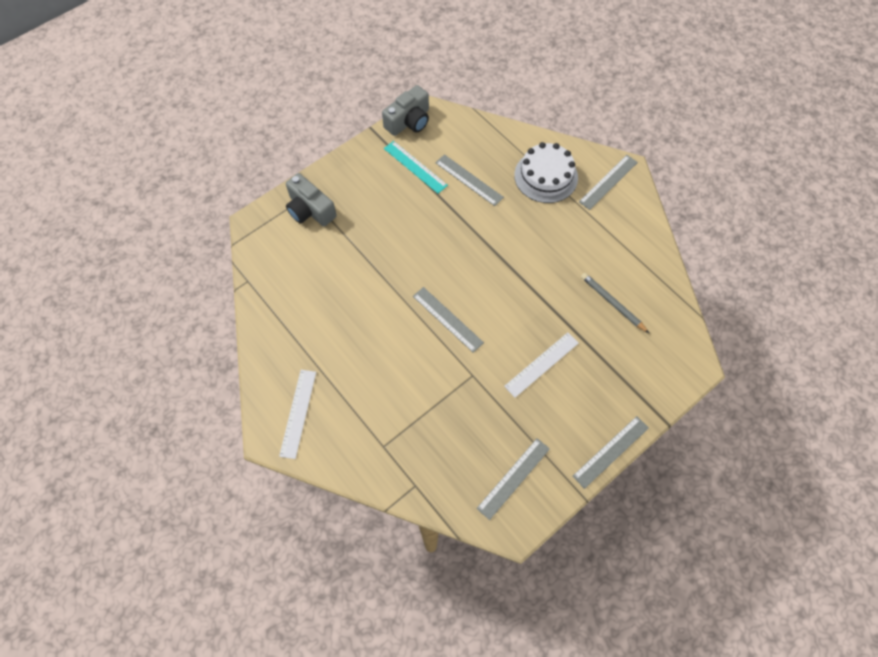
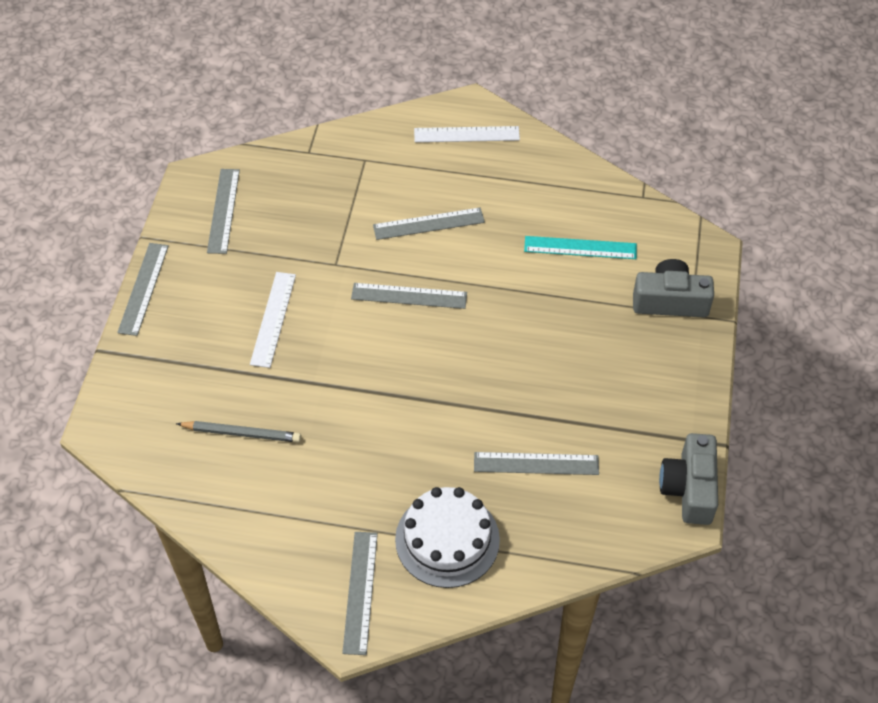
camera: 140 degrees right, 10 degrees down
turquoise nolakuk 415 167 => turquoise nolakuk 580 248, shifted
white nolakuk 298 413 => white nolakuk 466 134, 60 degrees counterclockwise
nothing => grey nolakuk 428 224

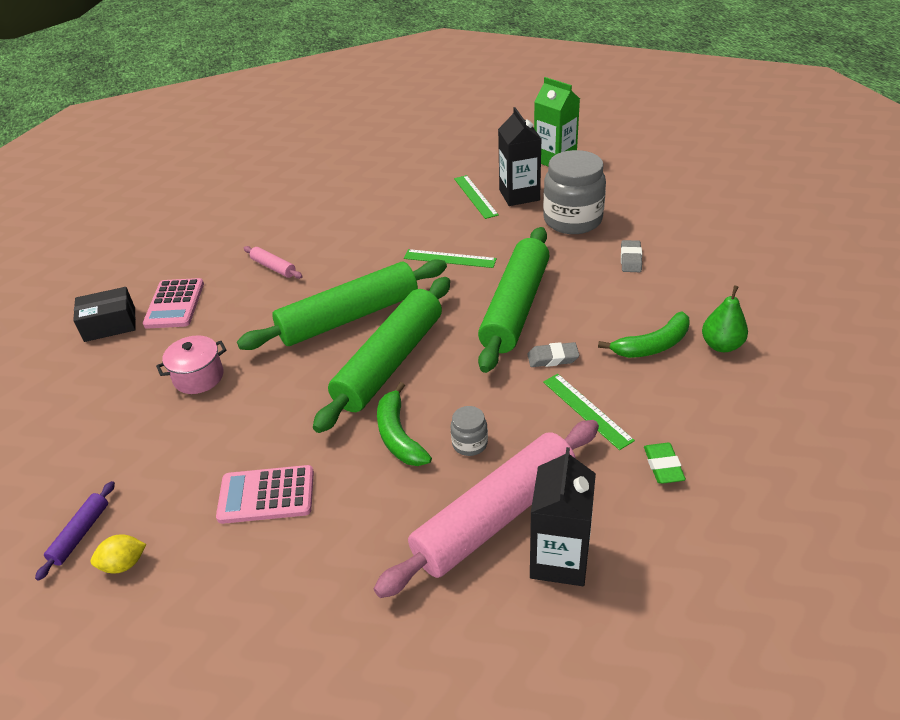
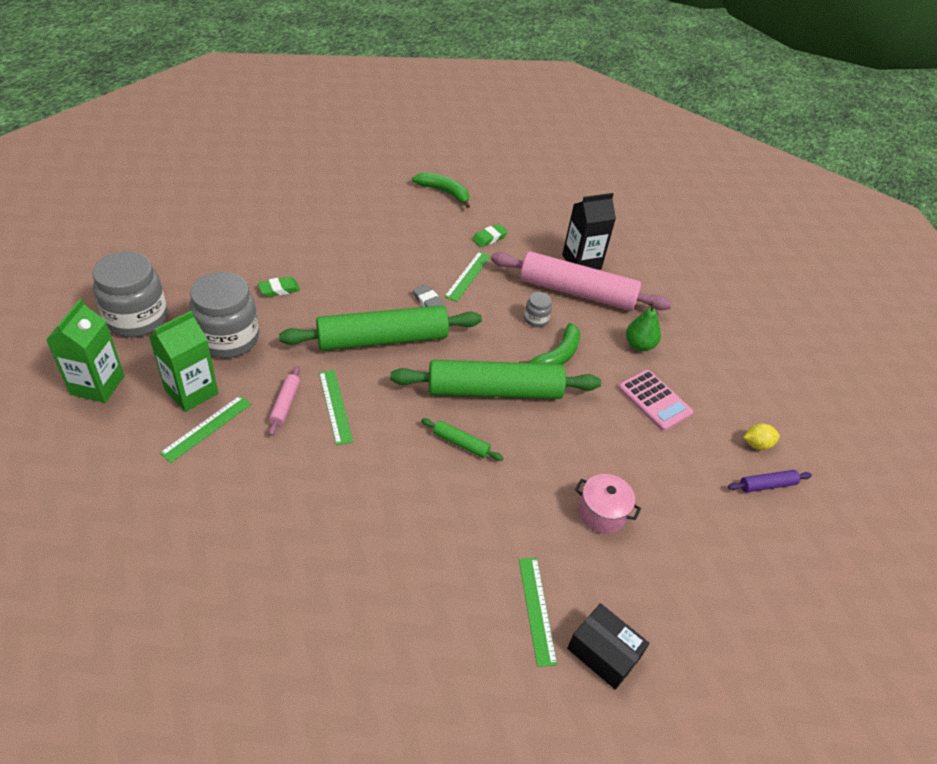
camera: 130 degrees left, 5 degrees up
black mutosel 519 195 => green mutosel 191 392
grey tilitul 630 259 => green tilitul 279 289
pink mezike 273 267 => pink mezike 285 404, shifted
green mezike 349 317 => green mezike 461 443, x0.41
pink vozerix 174 304 => green nolakuk 536 610
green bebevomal 721 345 => green bebevomal 639 345, shifted
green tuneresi 653 345 => green tuneresi 444 192, shifted
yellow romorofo 124 564 => yellow romorofo 756 444, 45 degrees counterclockwise
nothing => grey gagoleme 137 319

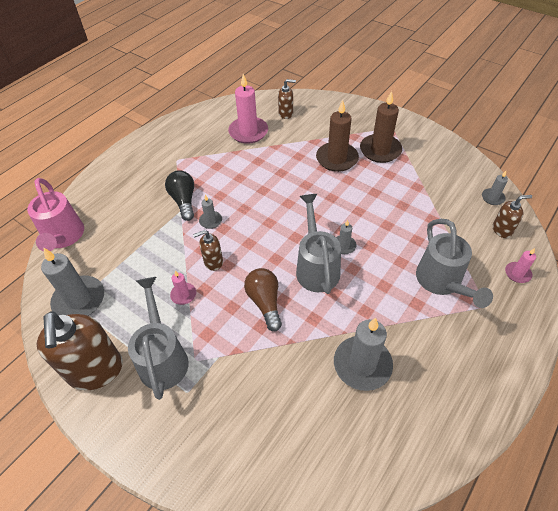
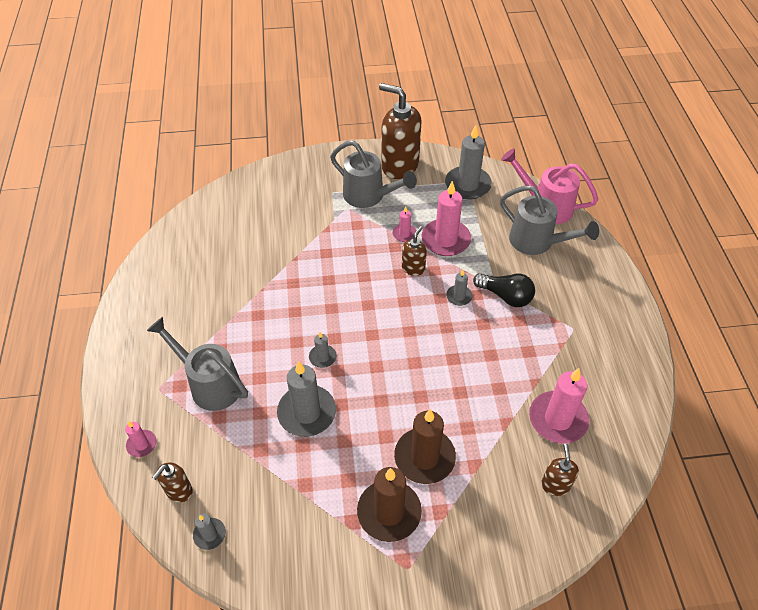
camera: 135 degrees right, 0 degrees up
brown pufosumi 286 114 => brown pufosumi 555 485, 135 degrees clockwise
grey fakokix 316 267 => grey fakokix 537 242, shifted
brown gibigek 265 302 => nothing
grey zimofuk 362 364 => grey zimofuk 307 413, shifted
nothing => pink zimofuk 445 240

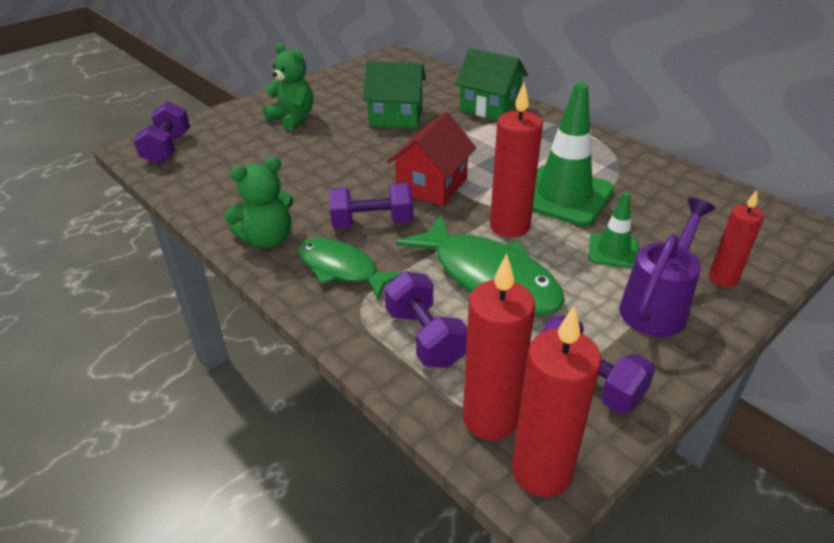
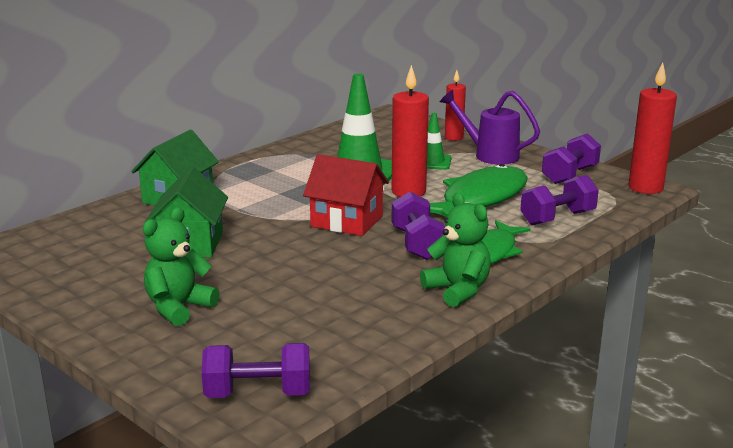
camera: 95 degrees left, 15 degrees down
red zimofuk 490 418 => nothing

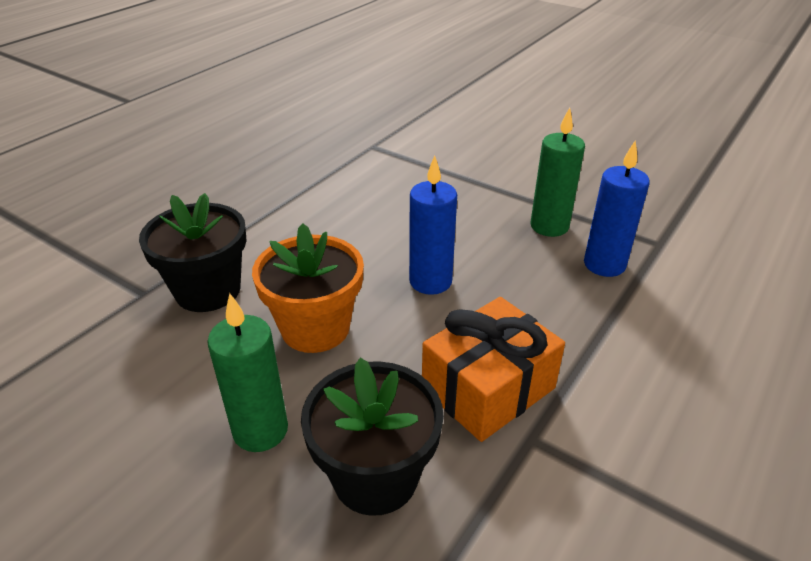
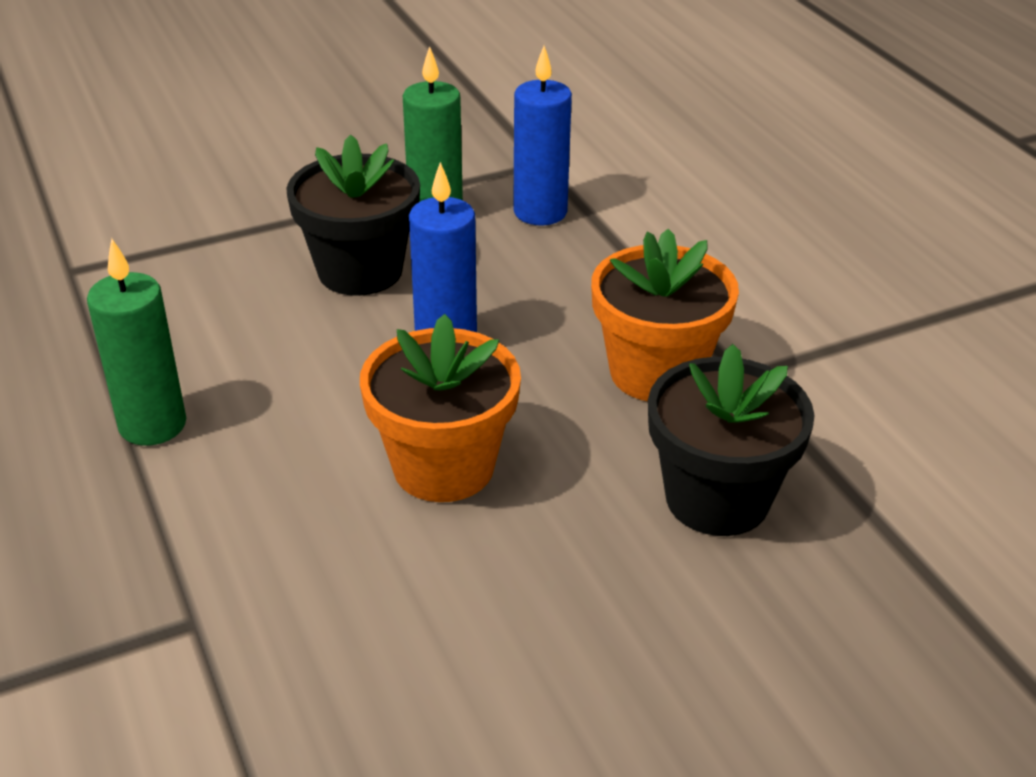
camera: 60 degrees left, 0 degrees up
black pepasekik 208 291 => black pepasekik 360 271, shifted
green zimofuk 260 430 => green zimofuk 152 425, shifted
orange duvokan 488 388 => orange pepasekik 656 373

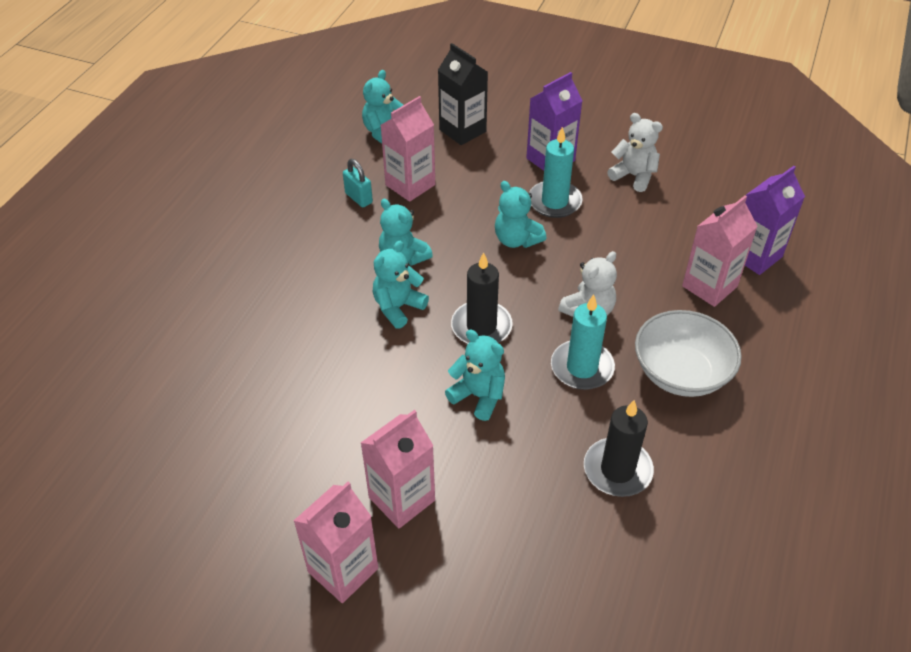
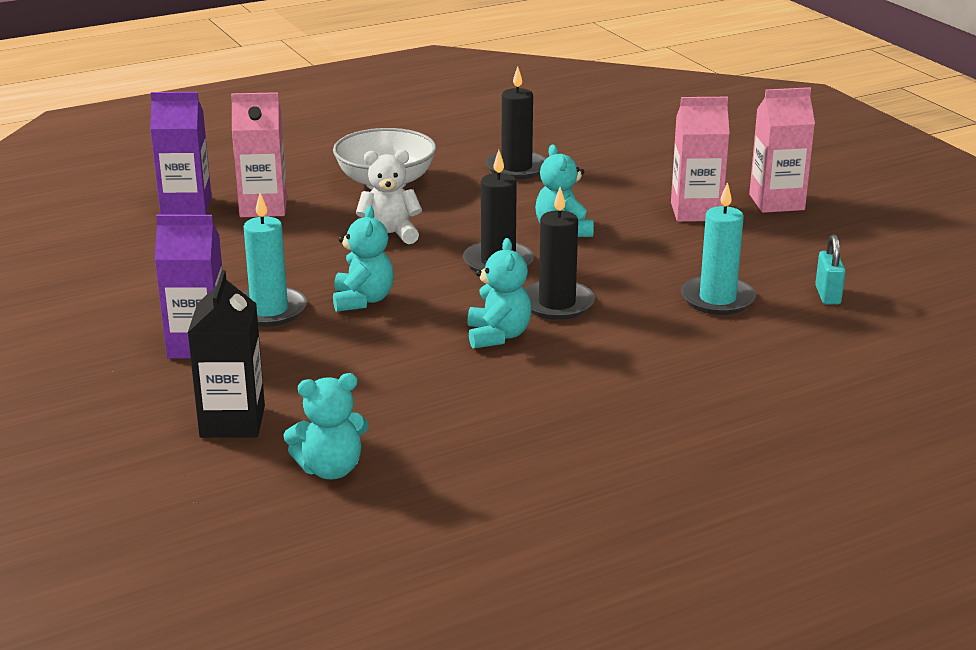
camera: 140 degrees left, 20 degrees down
pink mutosel 410 185 => nothing
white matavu 633 176 => nothing
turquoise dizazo 358 198 => turquoise dizazo 827 295, shifted
turquoise matavu 398 307 => black zimofuk 557 304
turquoise zimofuk 582 367 => turquoise zimofuk 717 299, shifted

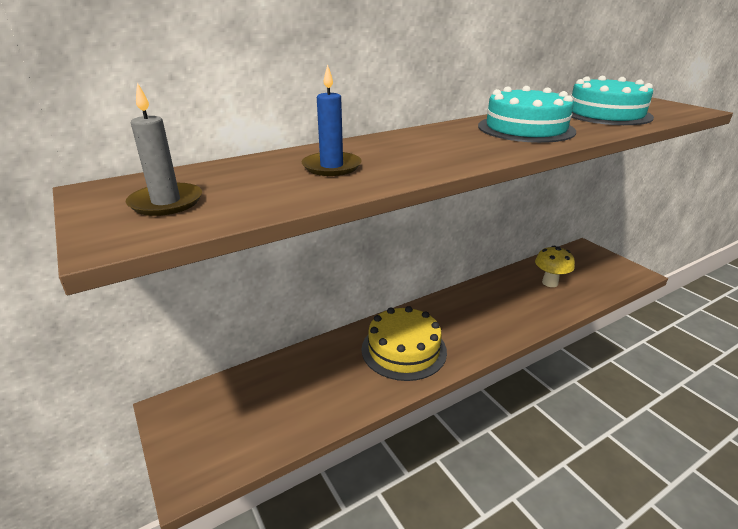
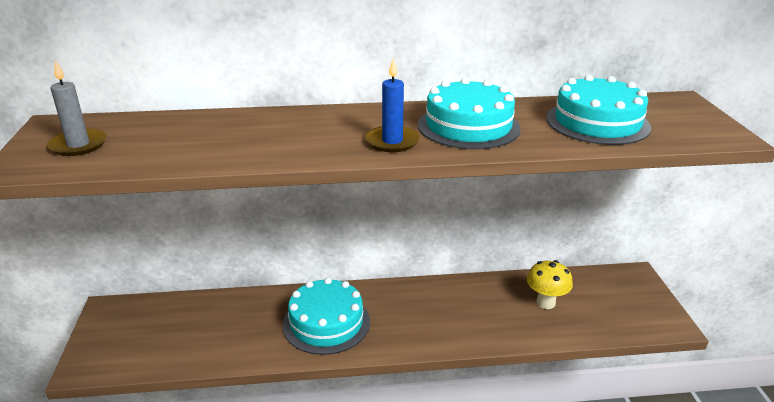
camera: 25 degrees right, 0 degrees up
blue zimofuk 331 167 => blue zimofuk 392 141, shifted
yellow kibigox 404 350 => turquoise kibigox 326 323

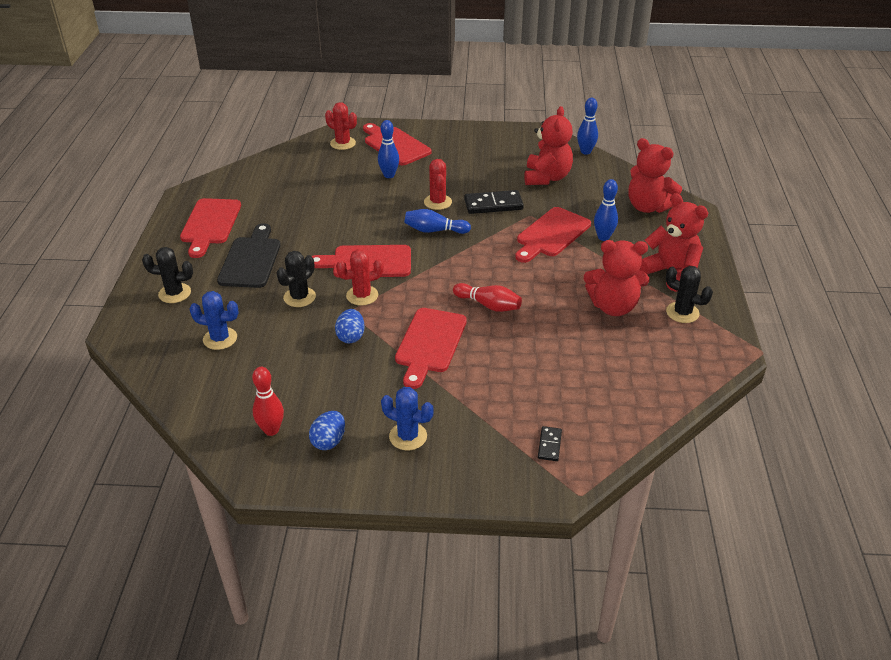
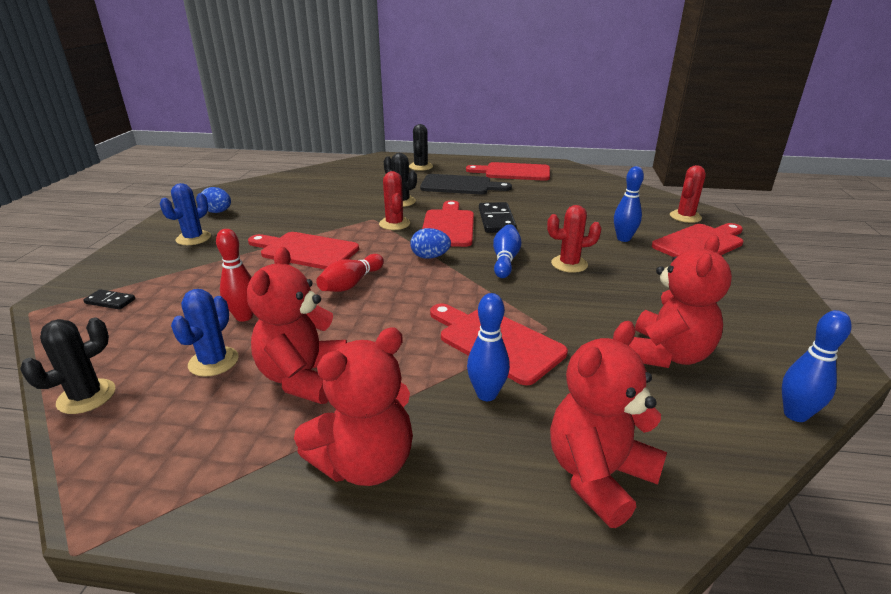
camera: 95 degrees right, 10 degrees down
red matavu 546 178 => red matavu 667 355, 75 degrees counterclockwise
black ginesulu 493 204 => black ginesulu 496 220, shifted
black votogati 682 313 => black votogati 86 396, shifted
blue votogati 220 338 => blue votogati 213 362, shifted
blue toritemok 351 337 => blue toritemok 430 257, shifted
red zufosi 271 430 => red zufosi 244 317, shifted

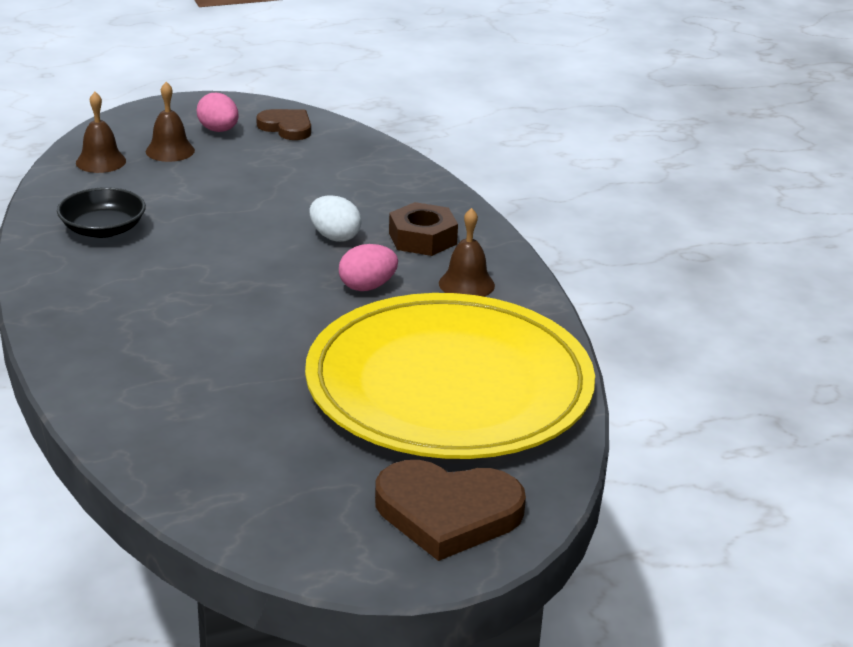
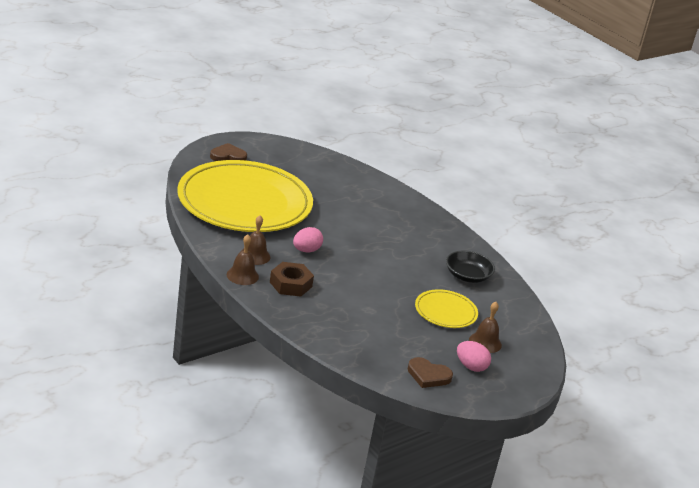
camera: 160 degrees right, 0 degrees up
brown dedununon 101 161 => brown dedununon 242 275, shifted
white toritemok 335 237 => nothing
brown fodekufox 447 513 => brown fodekufox 228 156, x0.62
nothing => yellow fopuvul 445 312

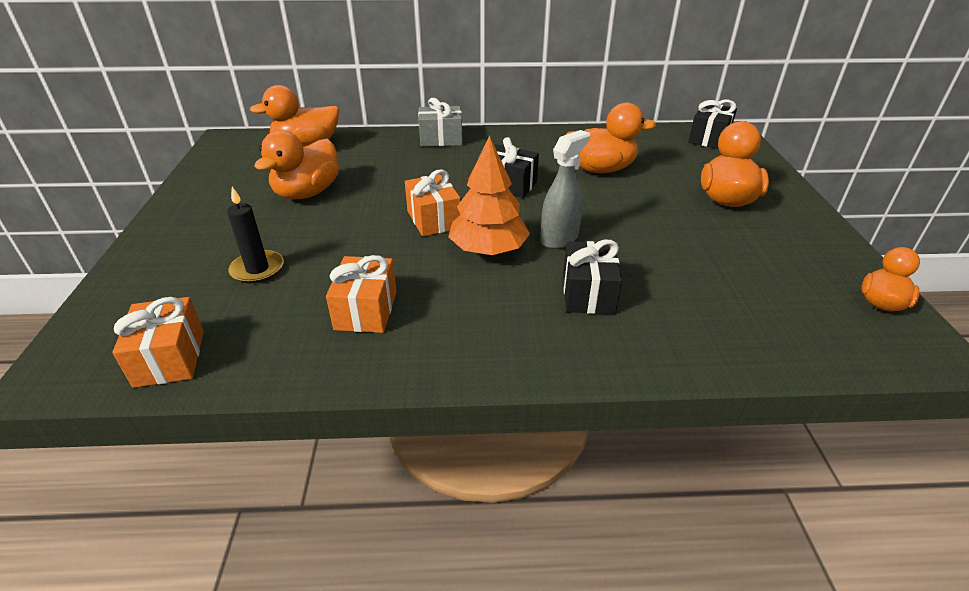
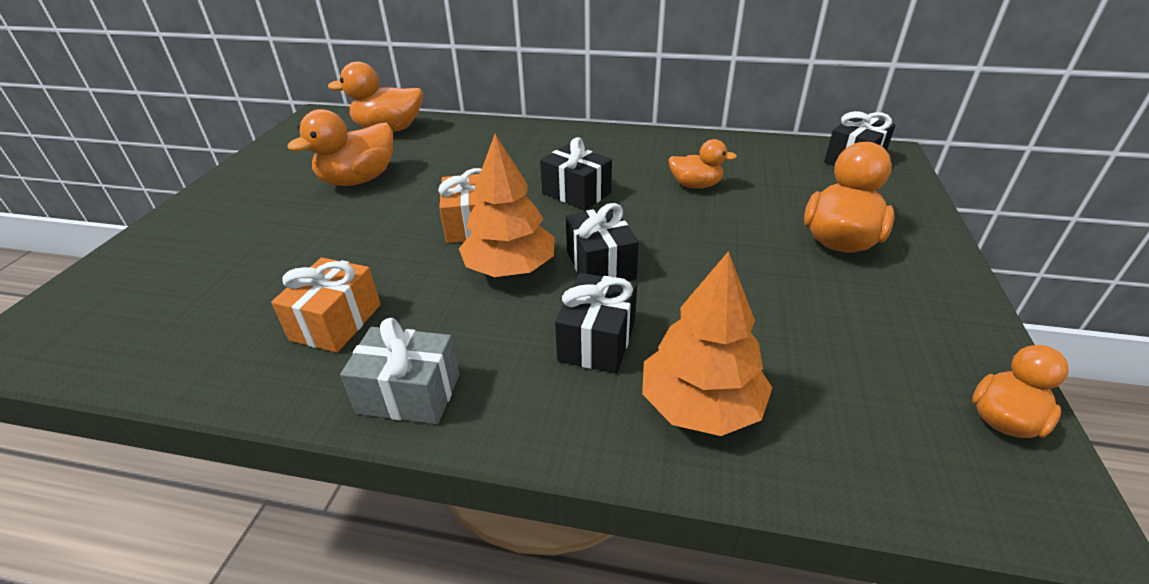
camera: 15 degrees right, 0 degrees up
grey duvokan 441 139 => grey duvokan 409 394, shifted
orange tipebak 600 169 => orange tipebak 695 185, x0.61
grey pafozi 559 238 => black duvokan 600 265
black zimofuk 257 269 => nothing
orange duvokan 170 358 => nothing
nothing => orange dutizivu 701 405

